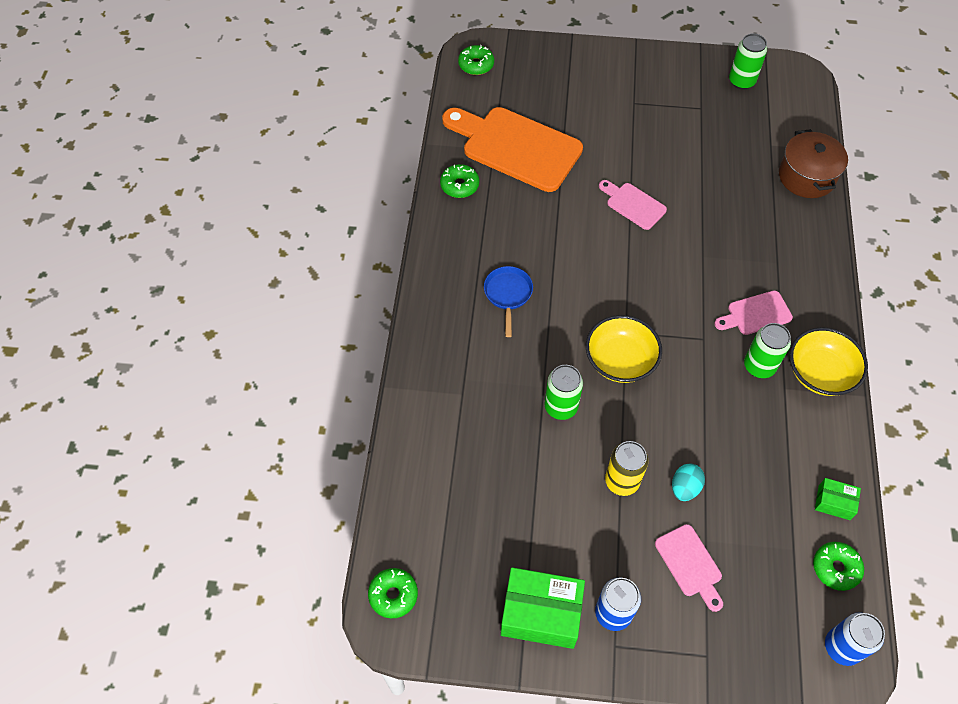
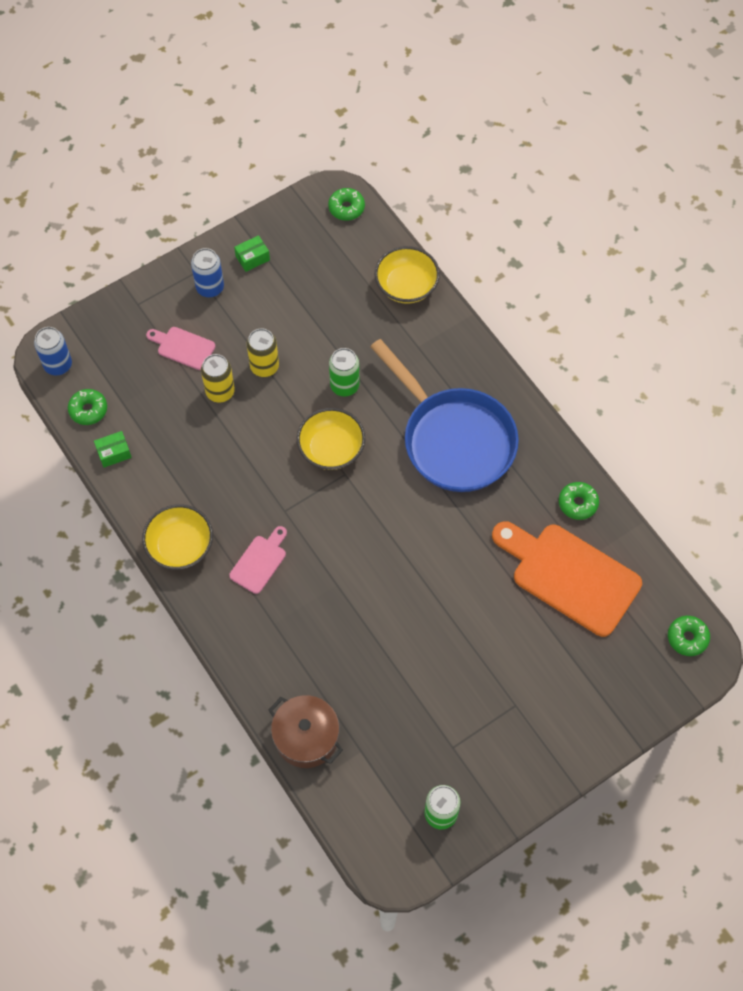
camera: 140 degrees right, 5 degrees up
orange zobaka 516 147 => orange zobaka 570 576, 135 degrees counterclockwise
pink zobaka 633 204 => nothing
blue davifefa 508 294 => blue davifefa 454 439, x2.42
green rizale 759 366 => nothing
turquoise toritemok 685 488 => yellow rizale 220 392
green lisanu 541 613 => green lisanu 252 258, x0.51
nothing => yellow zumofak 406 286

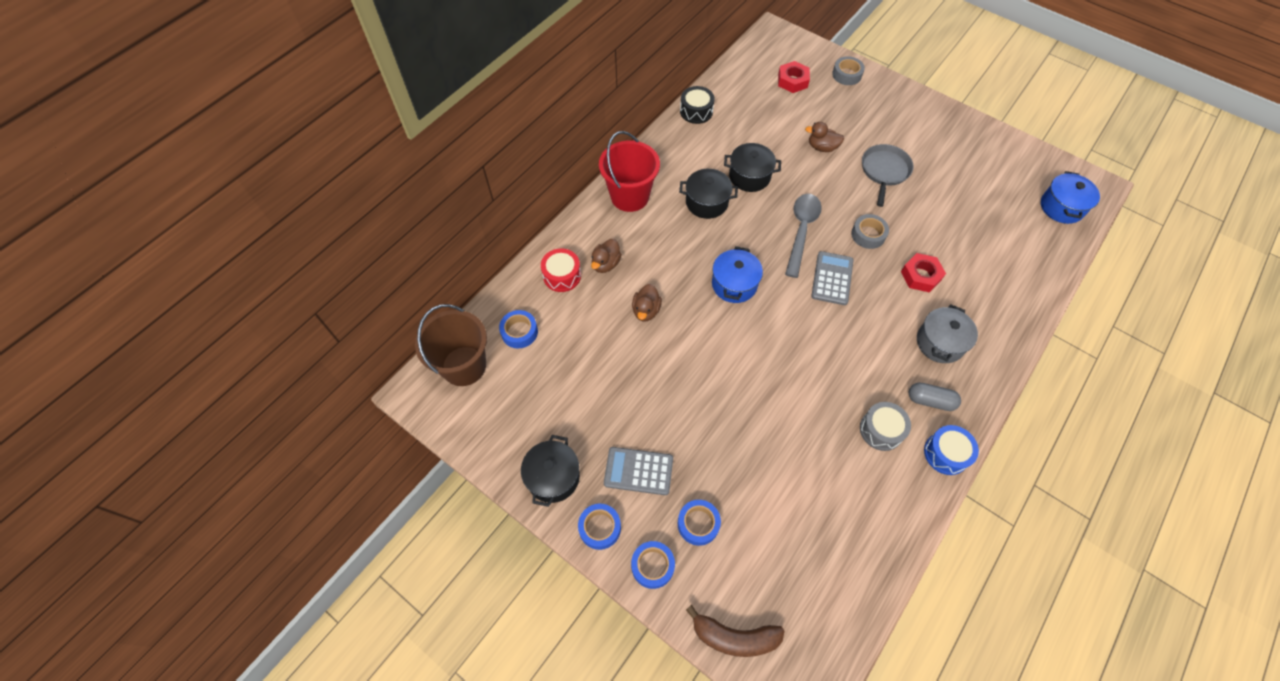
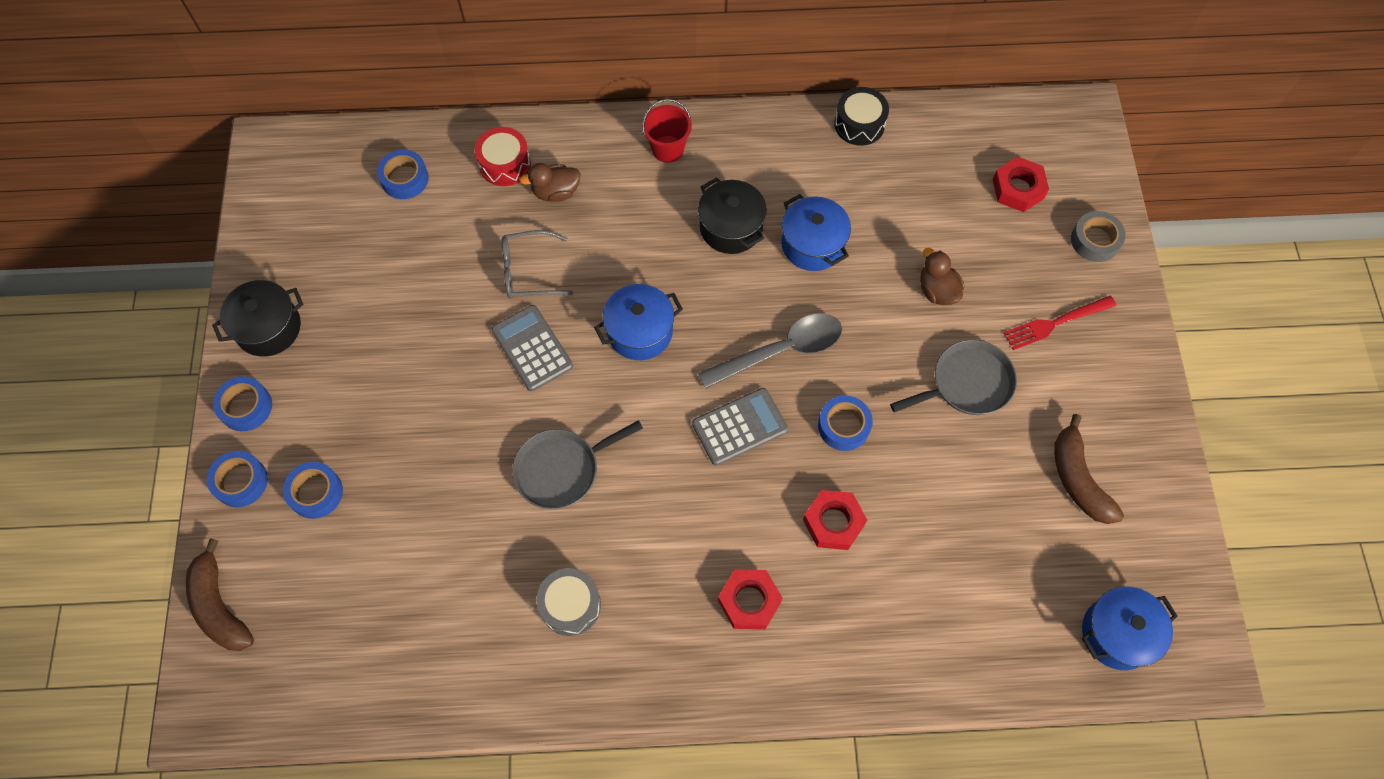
camera: 50 degrees right, 5 degrees up
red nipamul 630 196 => red nipamul 667 149, x0.58
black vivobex 749 176 => blue vivobex 812 244
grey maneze 868 235 => blue maneze 843 426
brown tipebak 646 310 => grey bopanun 529 271
brown nipamul 464 366 => nothing
grey vivobex 940 342 => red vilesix 749 601
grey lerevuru 930 400 => nothing
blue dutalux 946 453 => nothing
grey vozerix 638 471 => grey vozerix 532 348, shifted
nothing => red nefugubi 1054 323
nothing => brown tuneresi 1078 479
nothing => grey davifefa 561 469

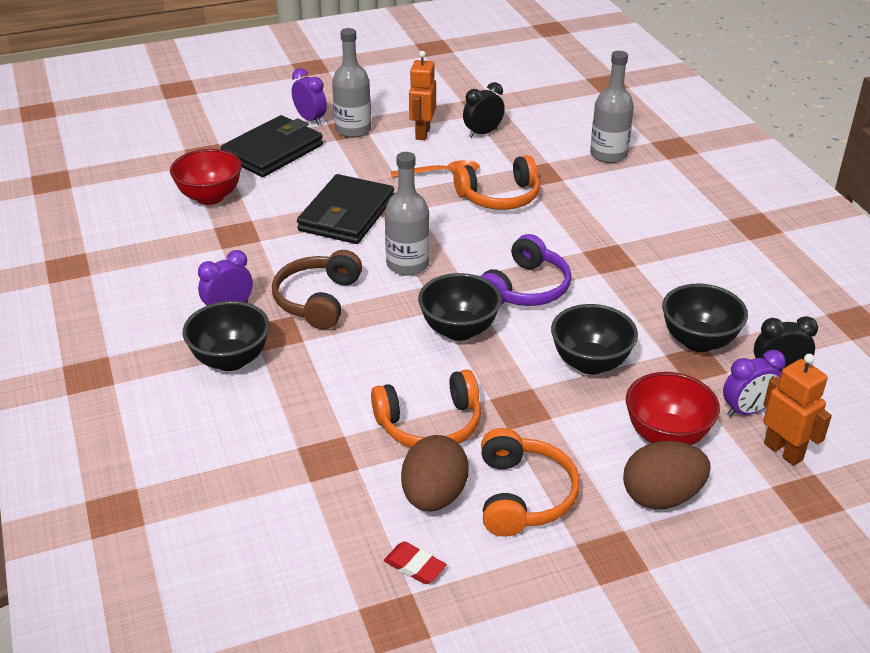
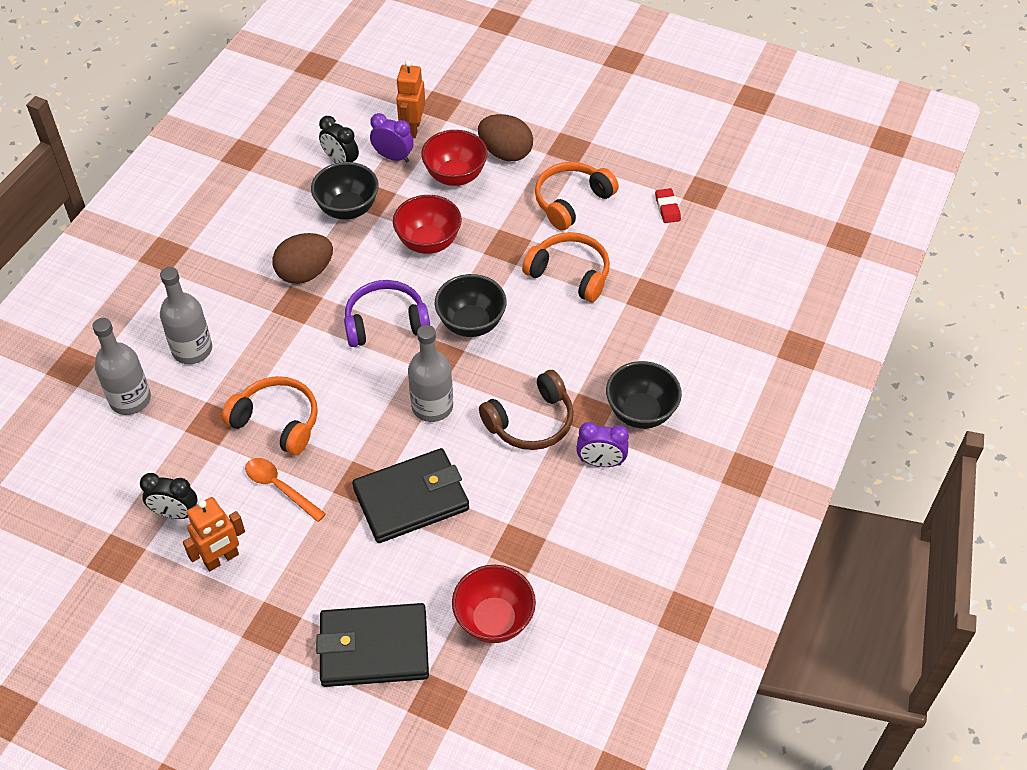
camera: 135 degrees left, 15 degrees up
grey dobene 353 130 => grey dobene 192 350, shifted
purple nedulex 310 119 => nothing
black zumofak 590 363 => red zumofak 428 242
brown toritemok 434 496 => brown toritemok 305 273, shifted

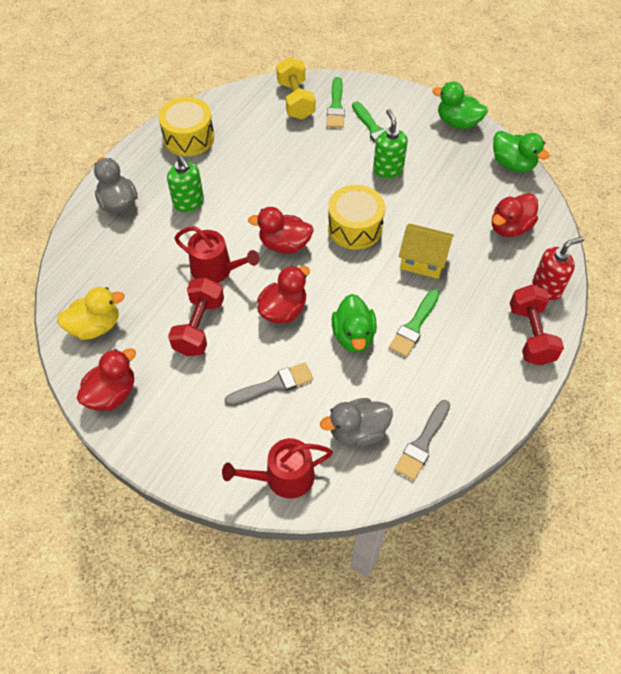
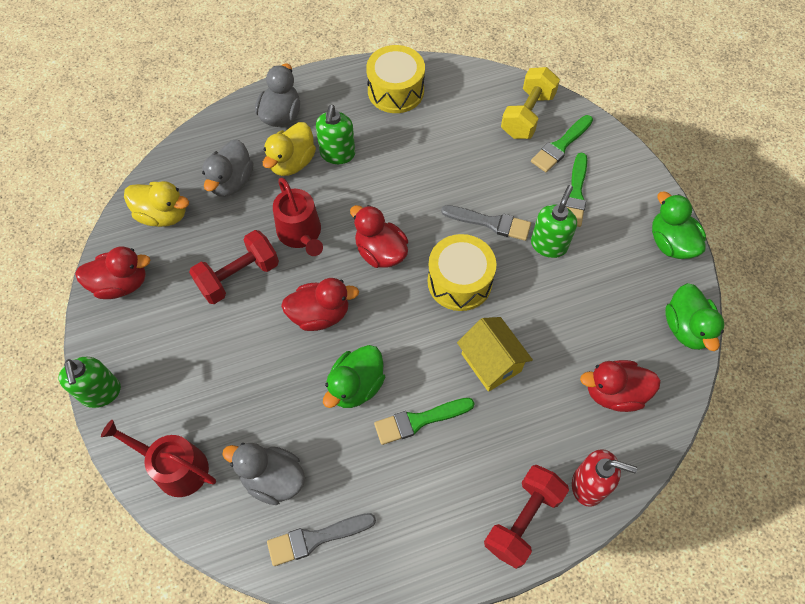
camera: 40 degrees right, 5 degrees up
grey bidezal 273 385 => grey bidezal 490 223, shifted
nothing => yellow tipebak 292 163
nothing => grey tipebak 231 182
nothing => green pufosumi 101 393

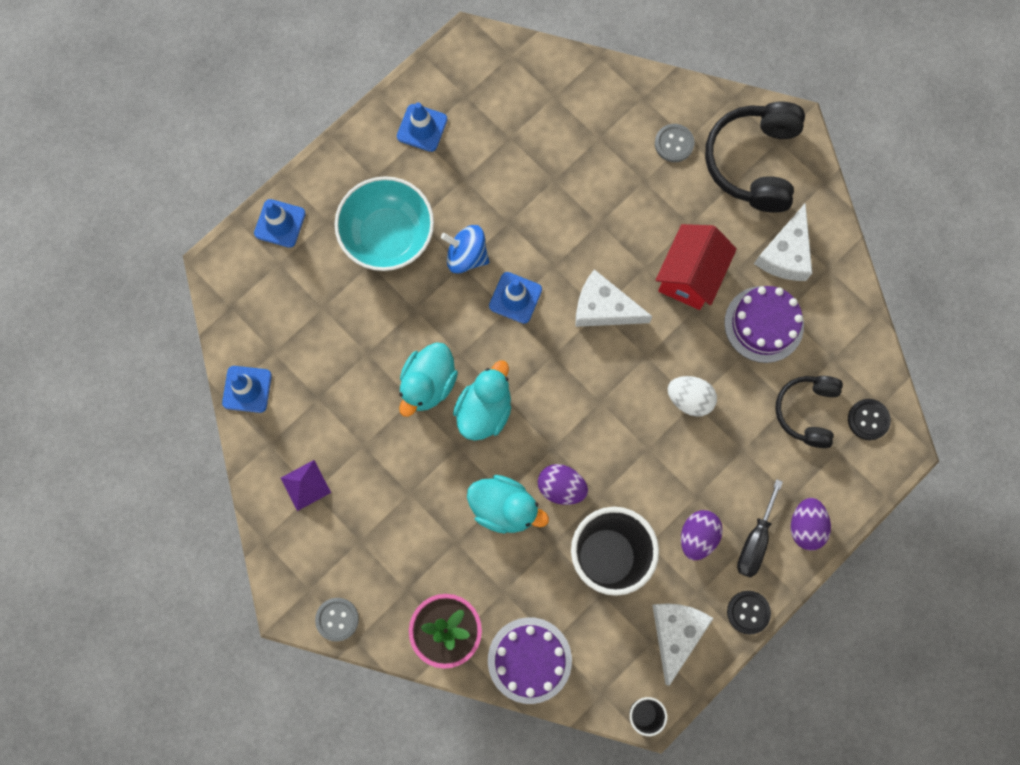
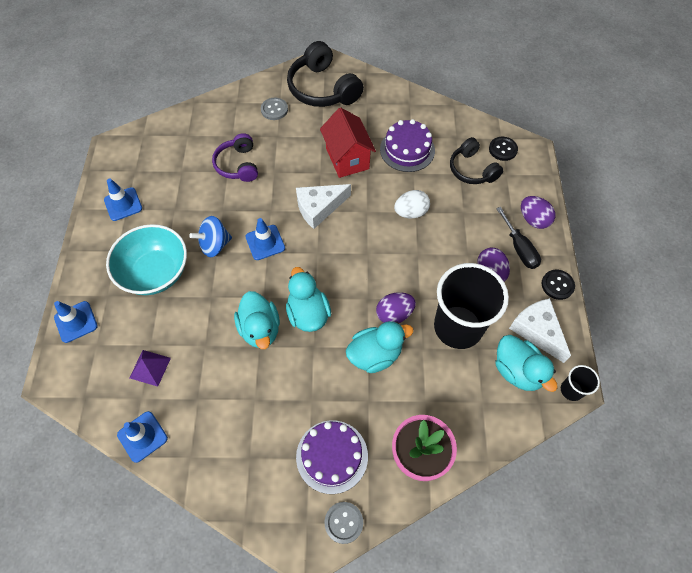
camera: 45 degrees left, 15 degrees down
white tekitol 785 253 => nothing
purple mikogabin 305 485 => purple mikogabin 150 367, shifted
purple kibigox 529 660 => purple kibigox 332 456, shifted
nothing => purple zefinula 238 165
nothing => turquoise tipebak 517 371

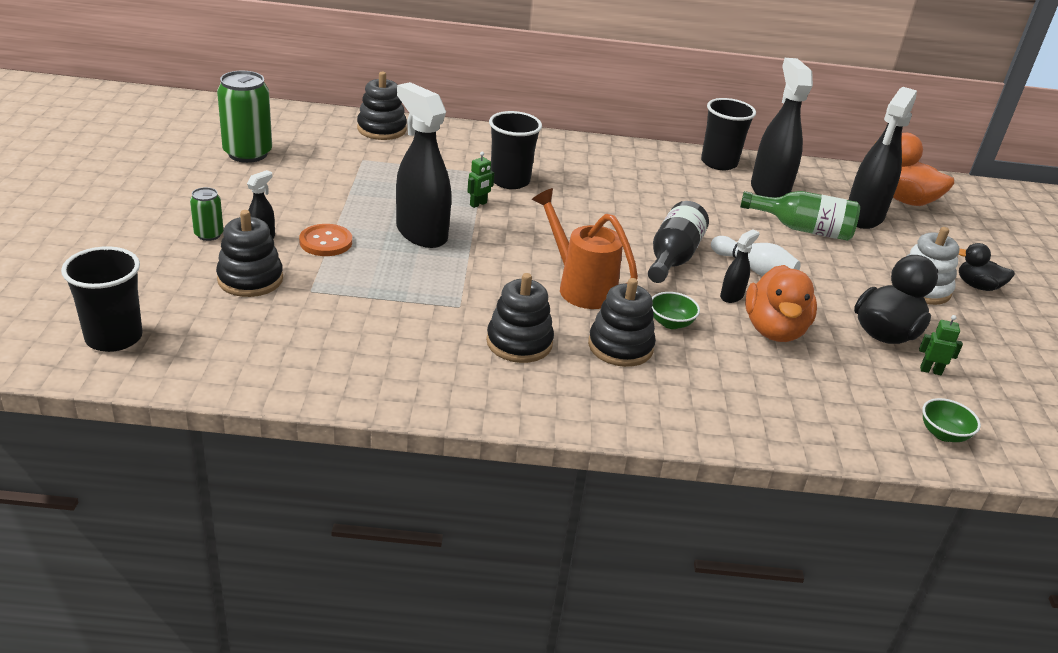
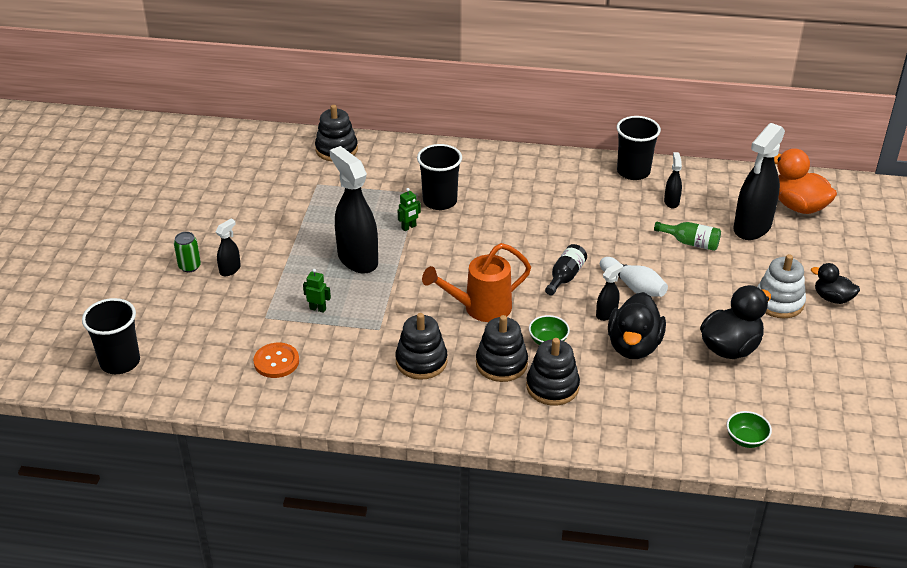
camera: 10 degrees right, 5 degrees up
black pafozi 769 191 => black pafozi 671 202, x0.46
green rizale 248 153 => nothing
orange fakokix 580 287 => orange fakokix 480 308, 75 degrees counterclockwise
green dobene 803 229 => green dobene 690 243, x0.66
black dobene 673 258 => black dobene 565 277, x0.66
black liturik 250 279 => black liturik 552 387, shifted
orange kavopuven 326 242 => orange kavopuven 276 362, shifted
orange tipebak 774 330 => black tipebak 633 346
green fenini 930 371 => green fenini 318 309, shifted

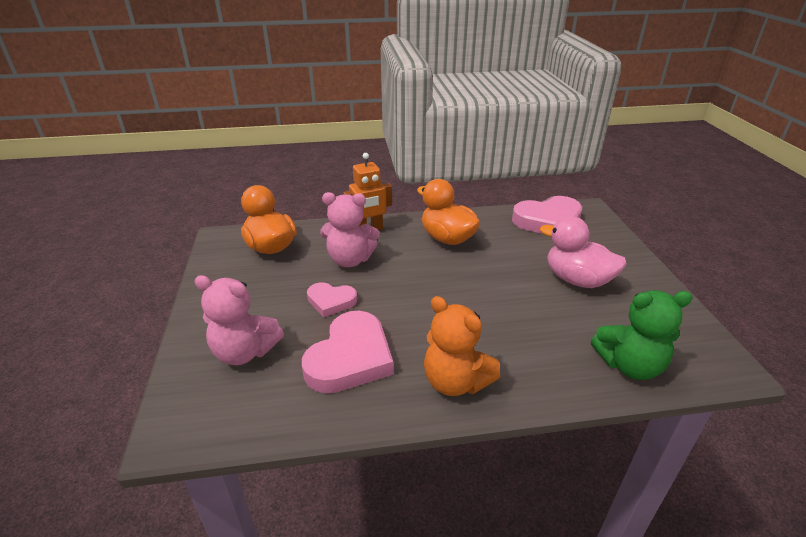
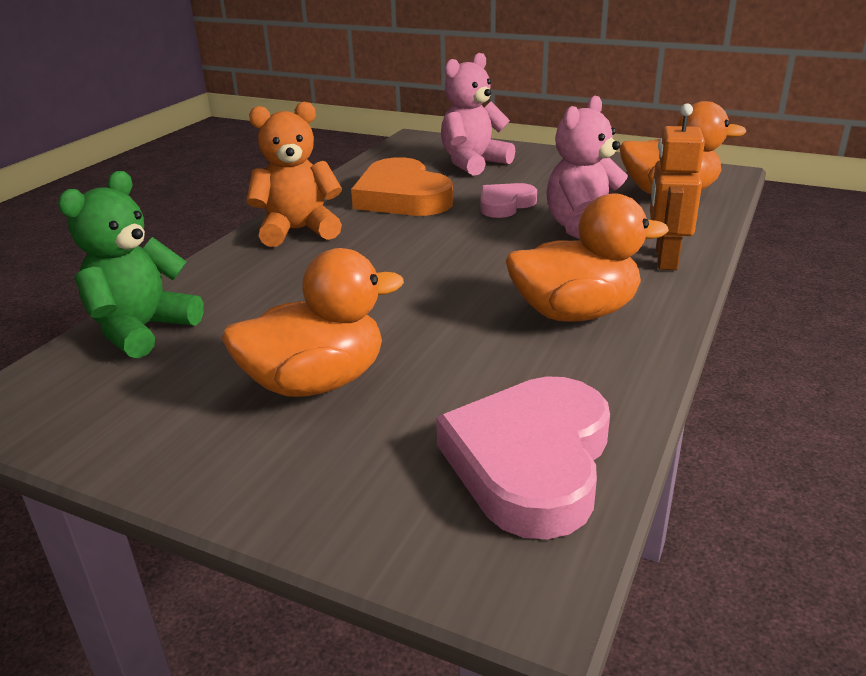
camera: 125 degrees right, 5 degrees down
pink tipebak 577 280 => orange tipebak 316 383
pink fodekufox 350 358 => orange fodekufox 402 197

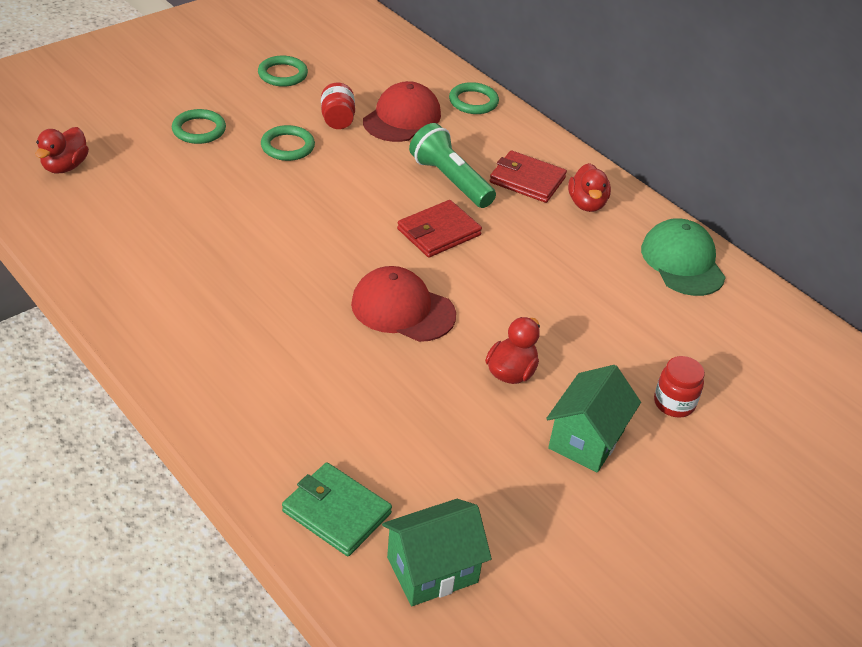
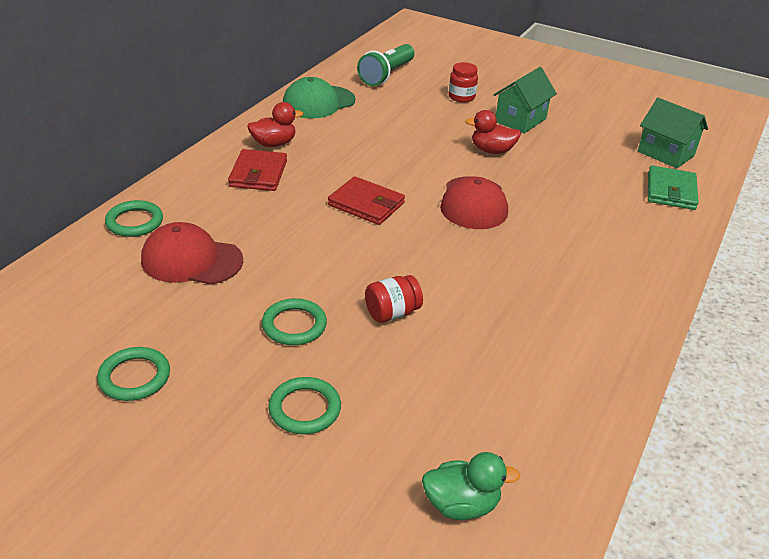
camera: 110 degrees left, 5 degrees down
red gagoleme 337 120 => red gagoleme 392 313, shifted
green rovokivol 450 180 => green rovokivol 386 75, shifted
red tipebak 65 166 => green tipebak 461 504
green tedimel 586 439 => green tedimel 520 120, 60 degrees counterclockwise

